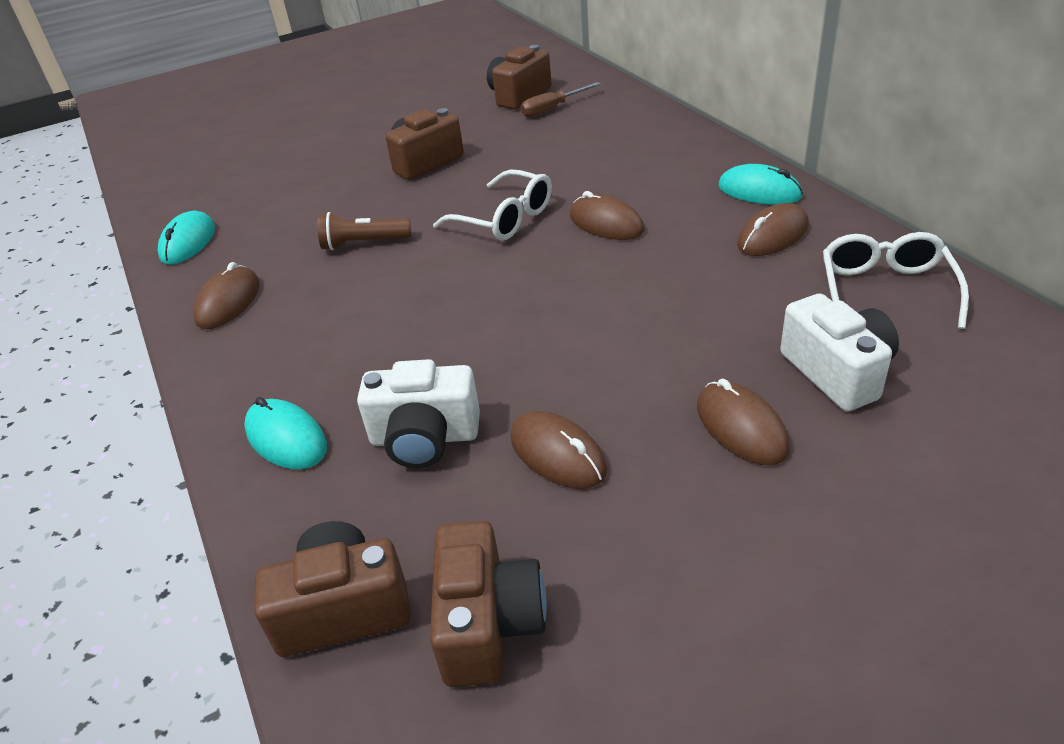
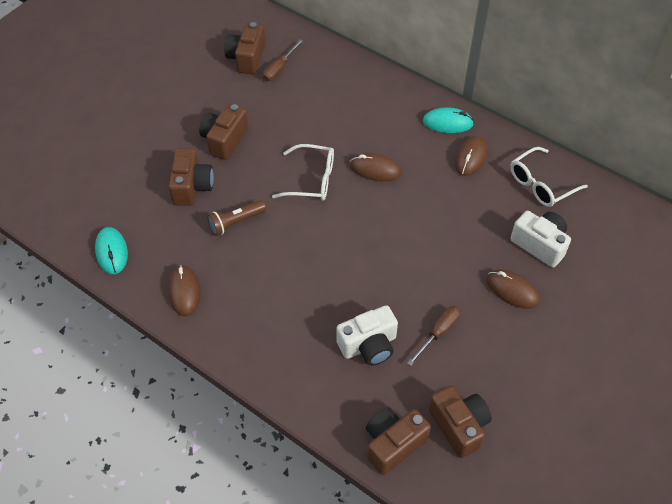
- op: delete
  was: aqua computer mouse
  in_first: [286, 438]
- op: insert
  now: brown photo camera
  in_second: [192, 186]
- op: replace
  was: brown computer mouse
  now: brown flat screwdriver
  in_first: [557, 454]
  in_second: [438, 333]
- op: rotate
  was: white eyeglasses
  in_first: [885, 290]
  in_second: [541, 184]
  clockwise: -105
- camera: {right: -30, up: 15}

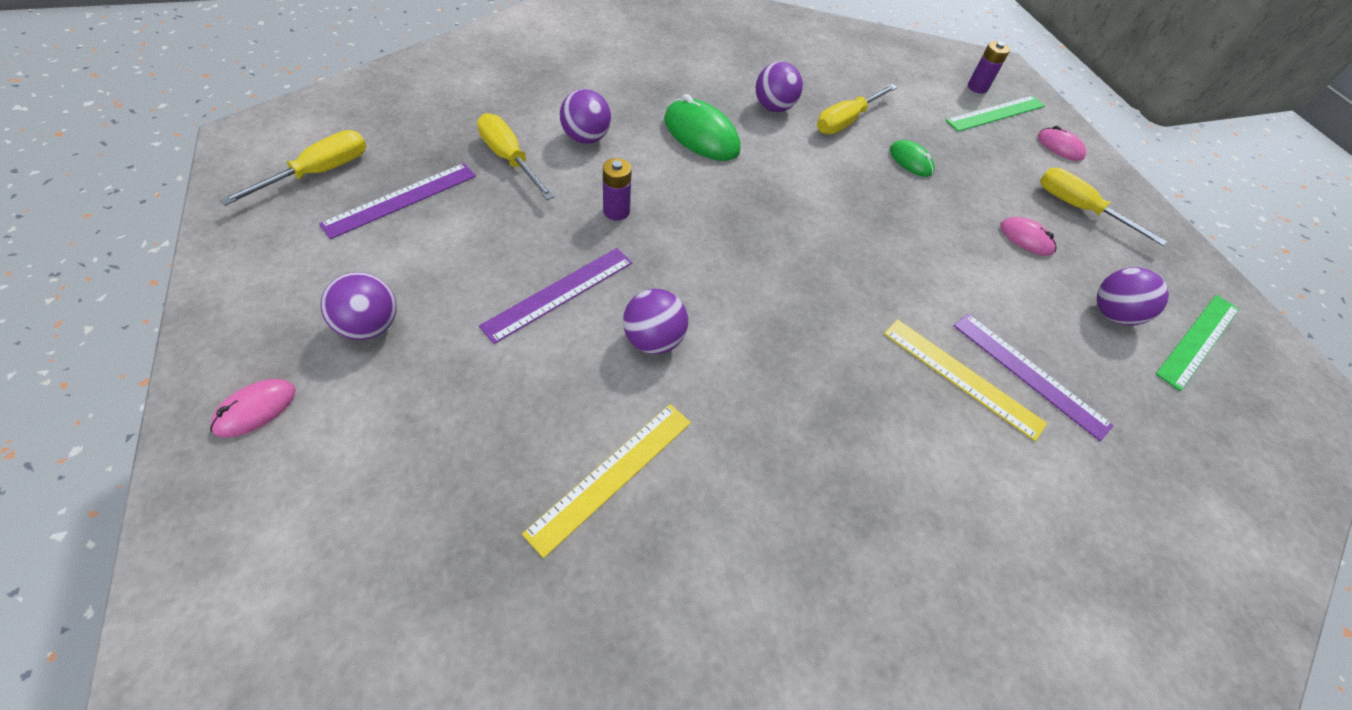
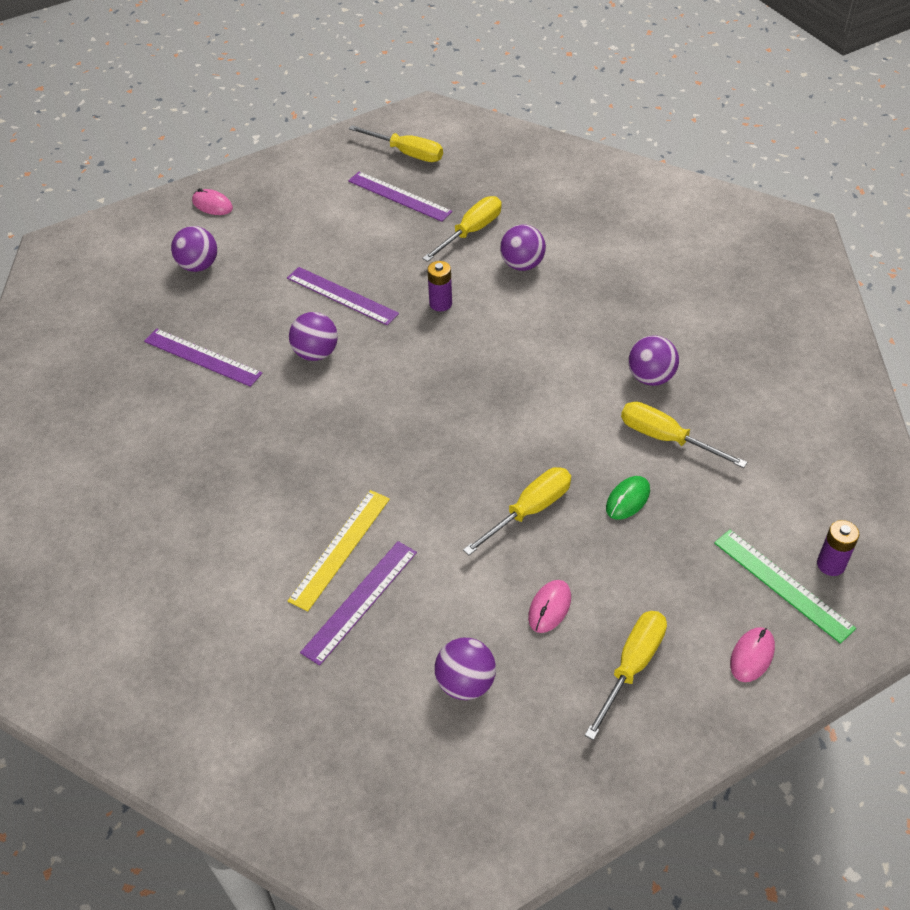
- op: delete
  was: green computer mouse
  in_first: [701, 135]
- op: delete
  was: green straightedge
  in_first: [1198, 340]
- op: insert
  now: yellow flat screwdriver
  in_second: [529, 511]
- op: move
  was: violet ball
  in_first: [370, 326]
  in_second: [198, 266]
- op: recolor
  was: yellow straightedge
  now: violet straightedge
  in_first: [611, 475]
  in_second: [202, 357]
- camera: {right: 85, up: -5}

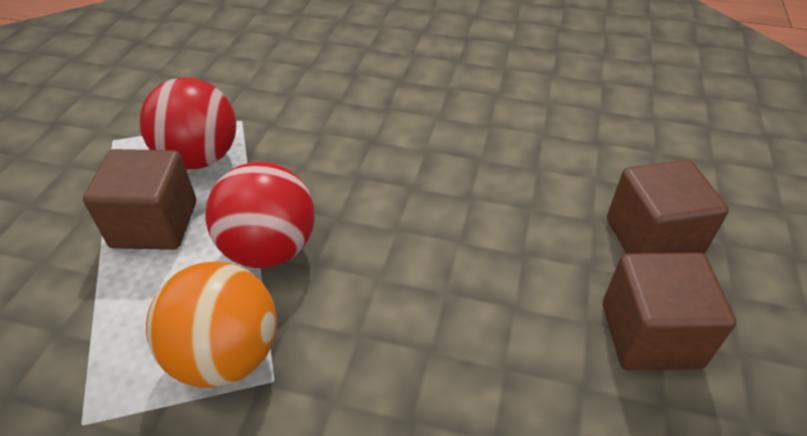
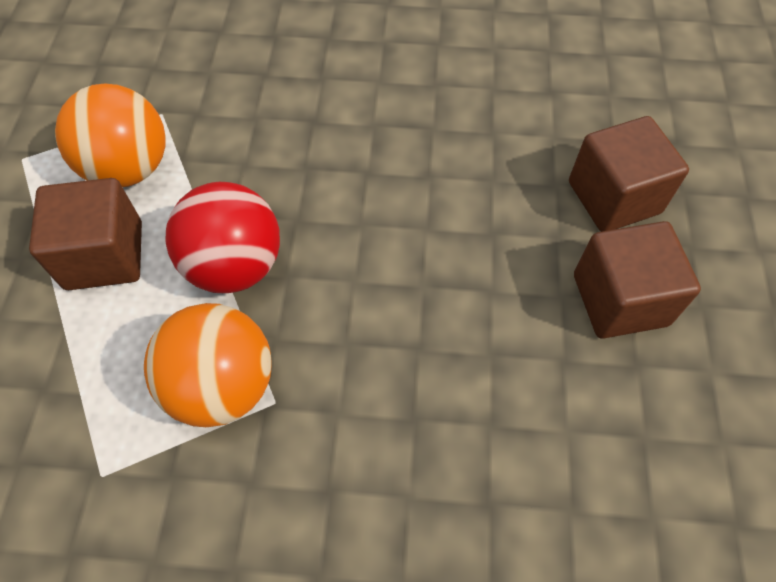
- op: recolor
  was: red ball
  now: bright orange ball
  in_first: [200, 158]
  in_second: [129, 168]
- camera: {right: -10, up: 15}

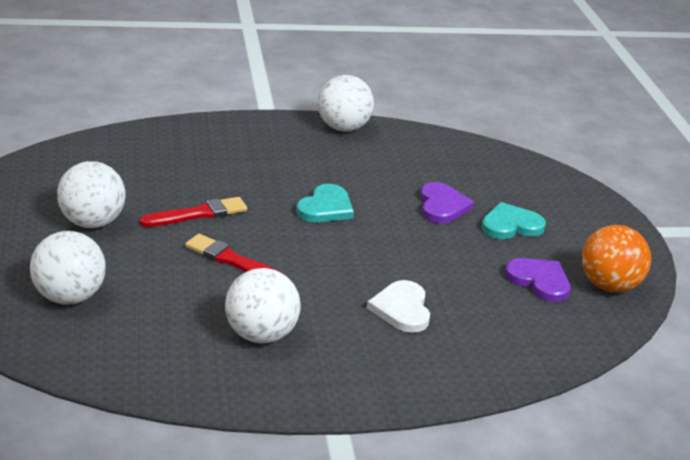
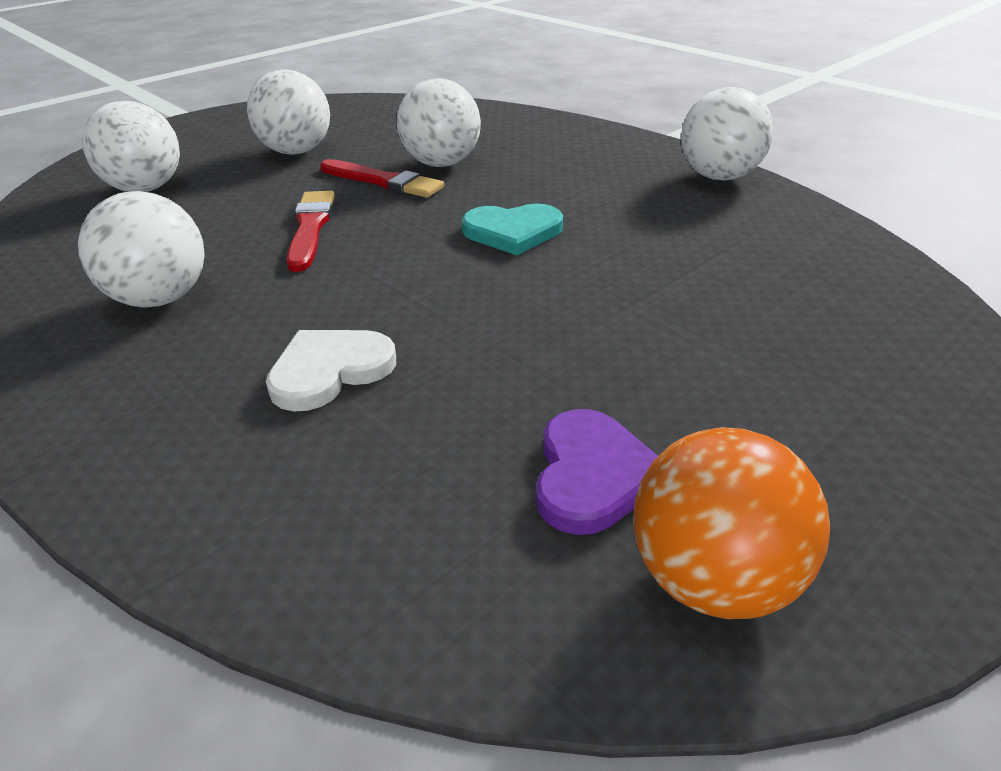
- op: delete
  was: violet love heart
  in_first: [442, 206]
- op: delete
  was: aqua love heart
  in_first: [511, 225]
- op: insert
  now: white ball
  in_second: [441, 163]
- camera: {right: 60, up: 5}

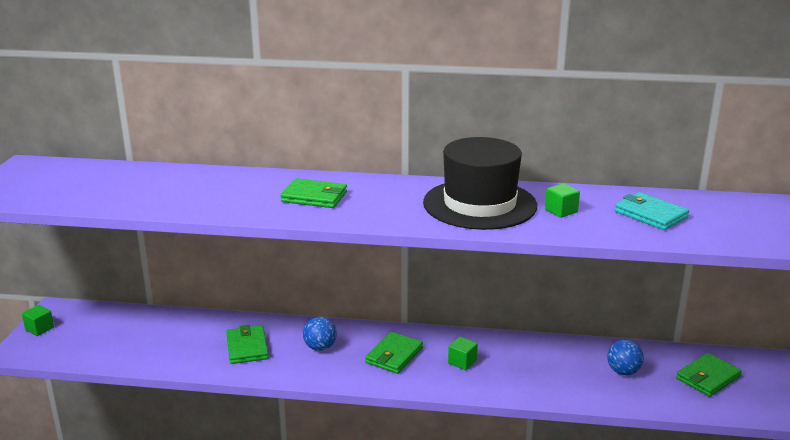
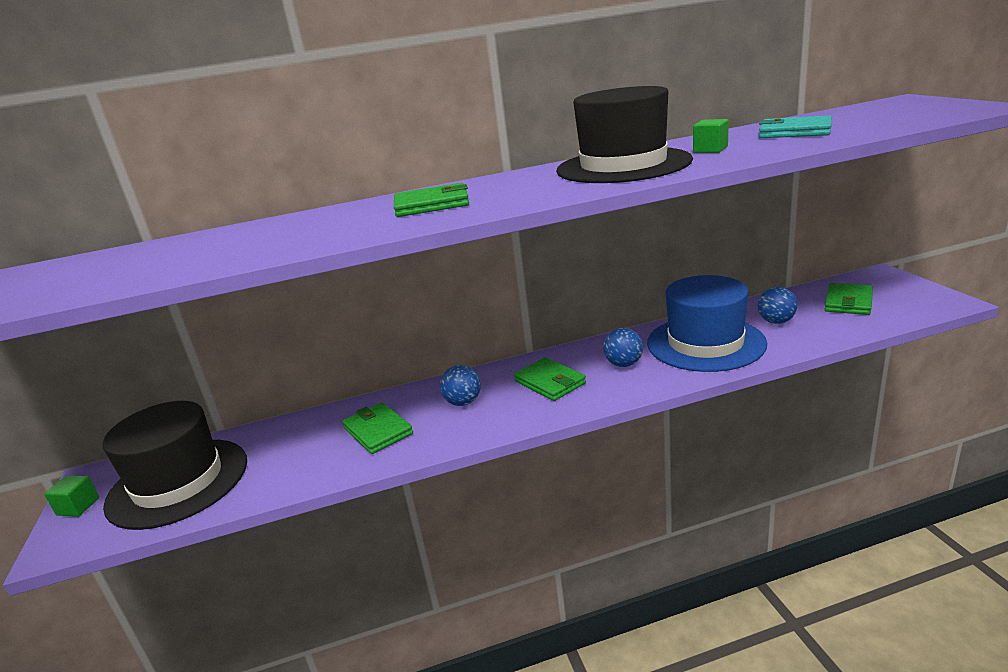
- op: insert
  now: black hat
  in_second: [178, 482]
- op: insert
  now: blue hat
  in_second: [705, 343]
- op: replace
  was: green block
  now: blue ball
  in_first: [462, 362]
  in_second: [623, 364]
- op: rotate
  was: green card wallet
  in_first: [394, 355]
  in_second: [550, 382]
  clockwise: -45
- camera: {right: -20, up: 0}

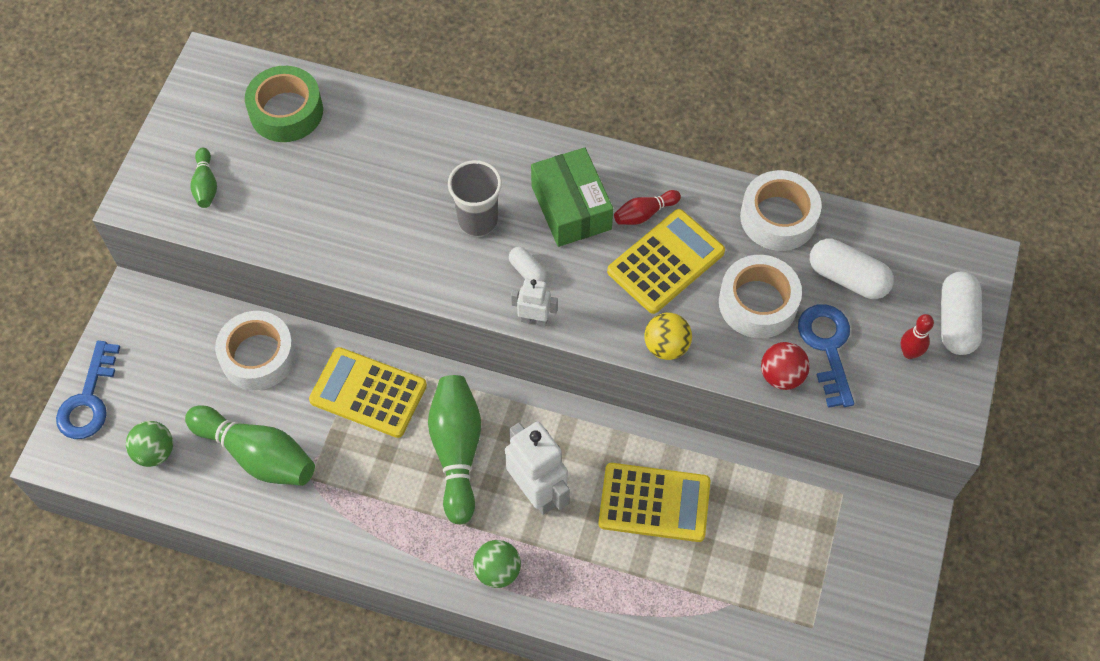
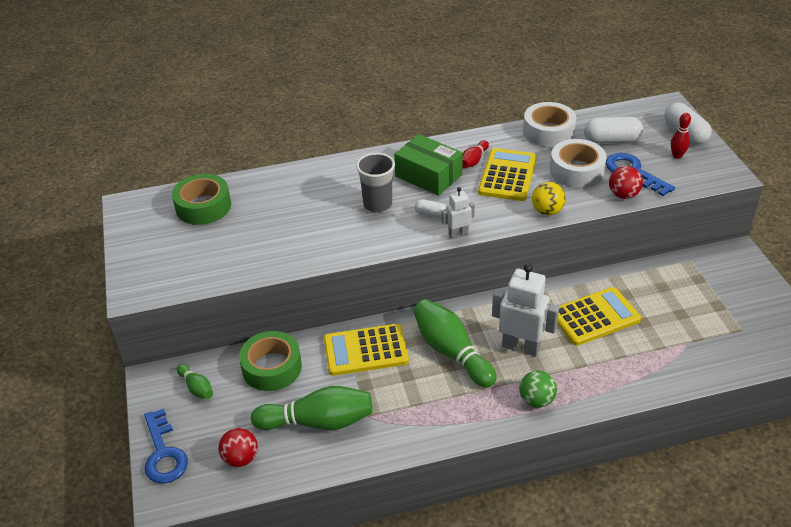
- op: move
  was: green skittle
  in_first: [206, 185]
  in_second: [196, 387]
- op: recolor
  was: green ball
  now: red ball
  in_first: [155, 452]
  in_second: [241, 458]
- op: recolor
  was: white sticky tape
  now: green sticky tape
  in_first: [258, 356]
  in_second: [272, 367]
- camera: {right: -30, up: -20}

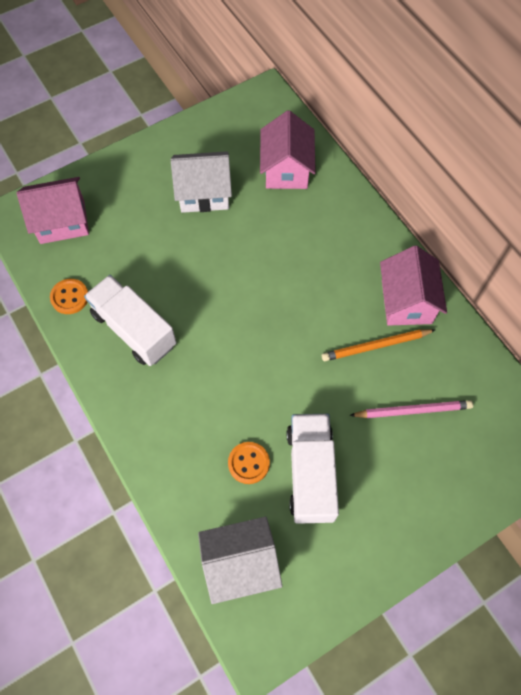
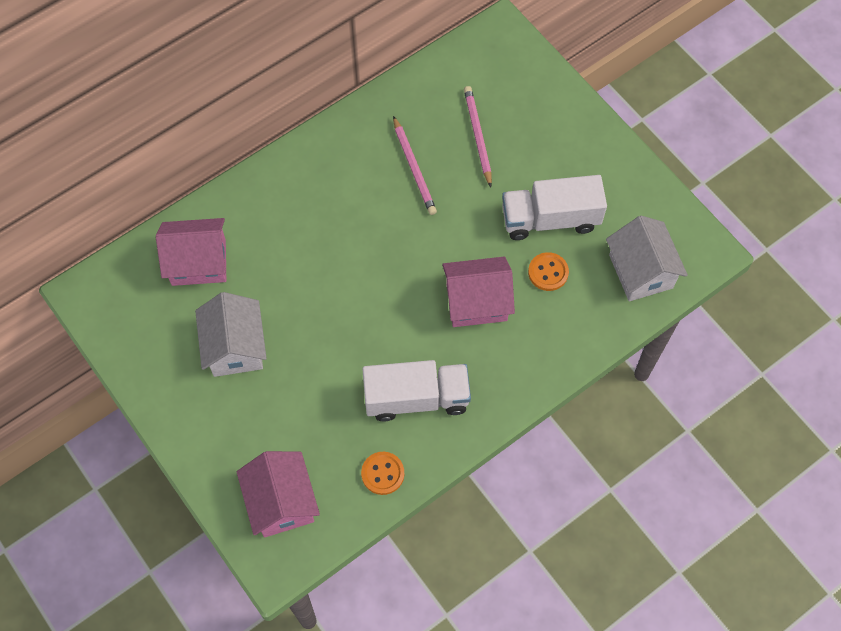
- op: move
  was: rosy house
  in_first: [406, 302]
  in_second: [476, 302]
- op: recolor
  was: bright orange wooden pencil
  now: rosy wooden pencil
  in_first: [376, 346]
  in_second: [414, 168]
- op: rotate
  was: white lorry
  in_first: [134, 329]
  in_second: [416, 398]
  clockwise: -135
- camera: {right: -95, up: 0}

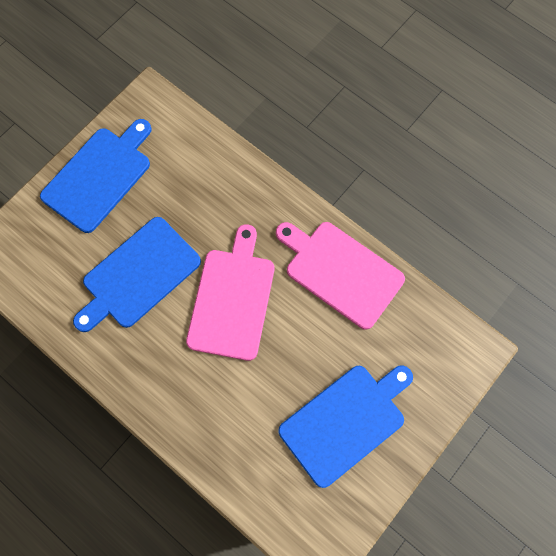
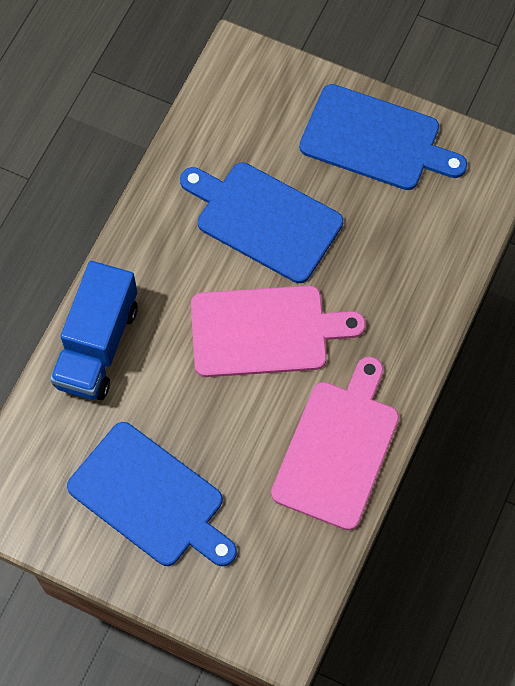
- op: insert
  now: blue lorry
  in_second: [97, 345]
- camera: {right: 75, up: -5}

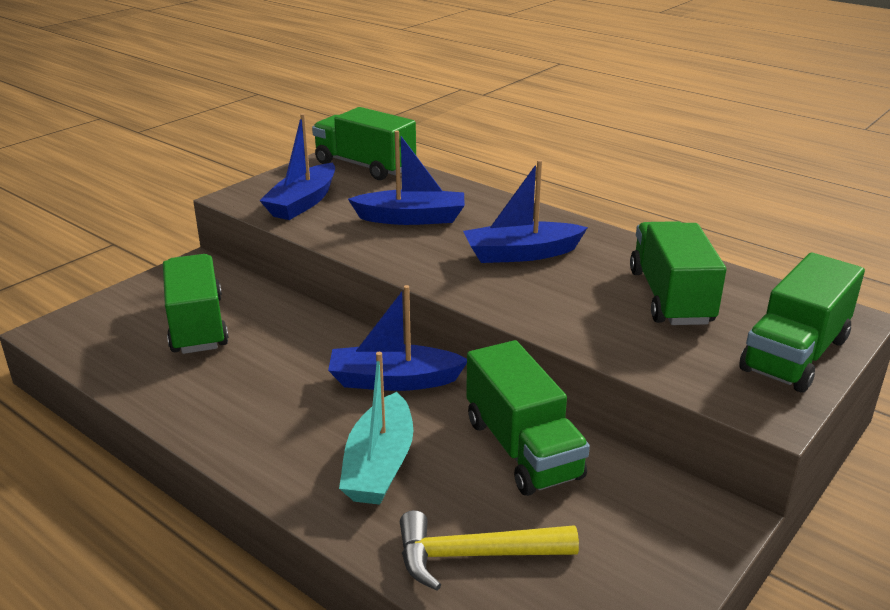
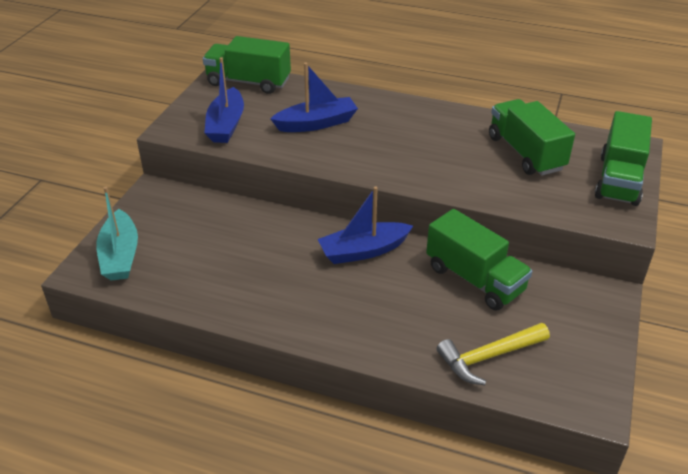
- op: delete
  was: green lorry
  in_first: [197, 325]
- op: delete
  was: blue boat
  in_first: [521, 254]
- op: move
  was: aqua boat
  in_first: [380, 464]
  in_second: [120, 255]
- camera: {right: -20, up: 10}

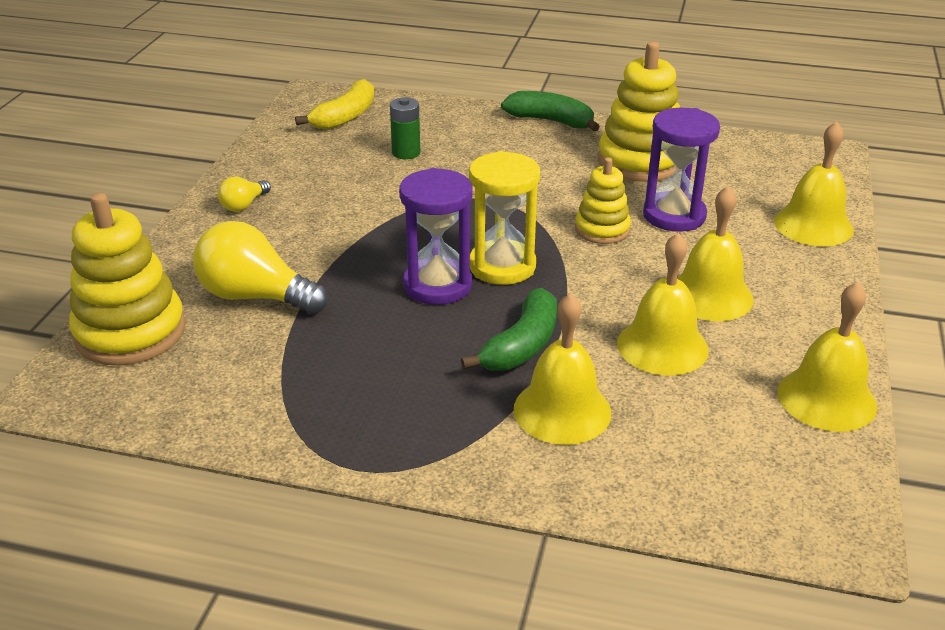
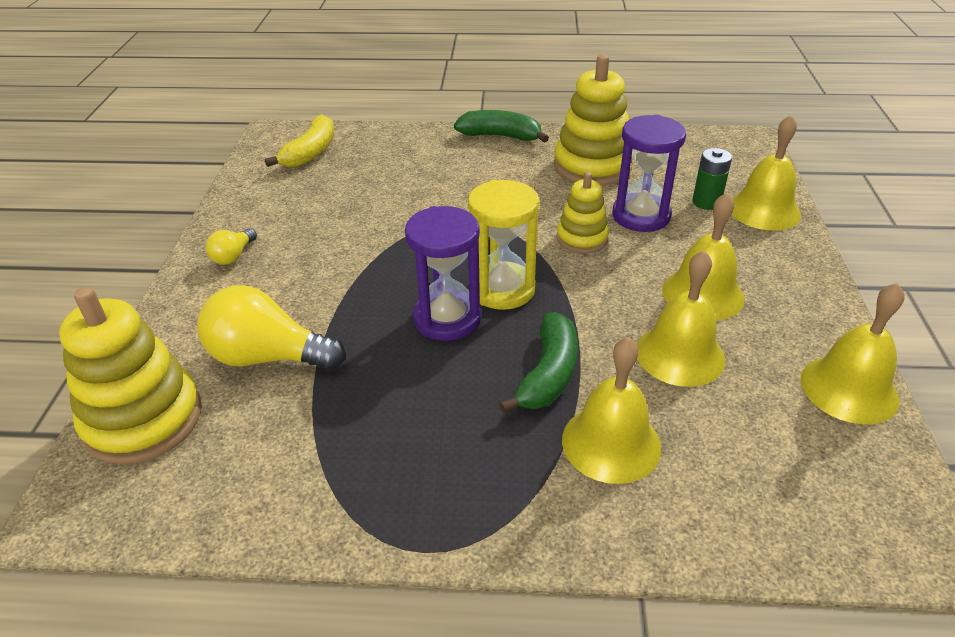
- op: move
  was: green power cell
  in_first: [406, 153]
  in_second: [706, 202]
- camera: {right: -10, up: 5}

